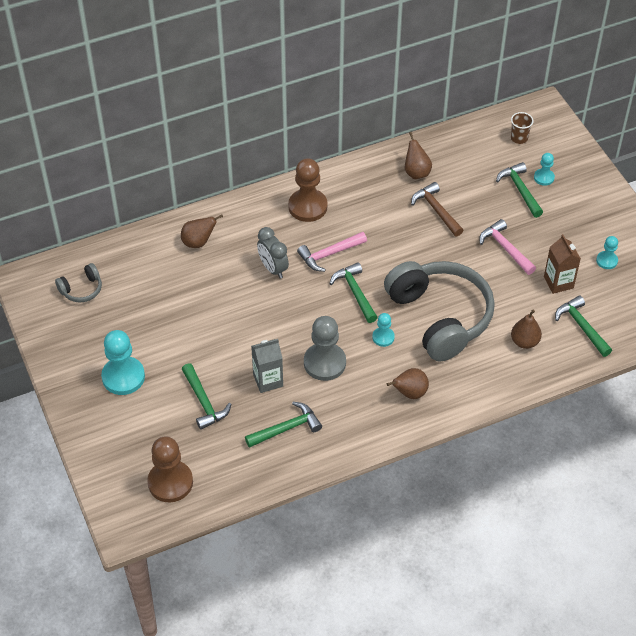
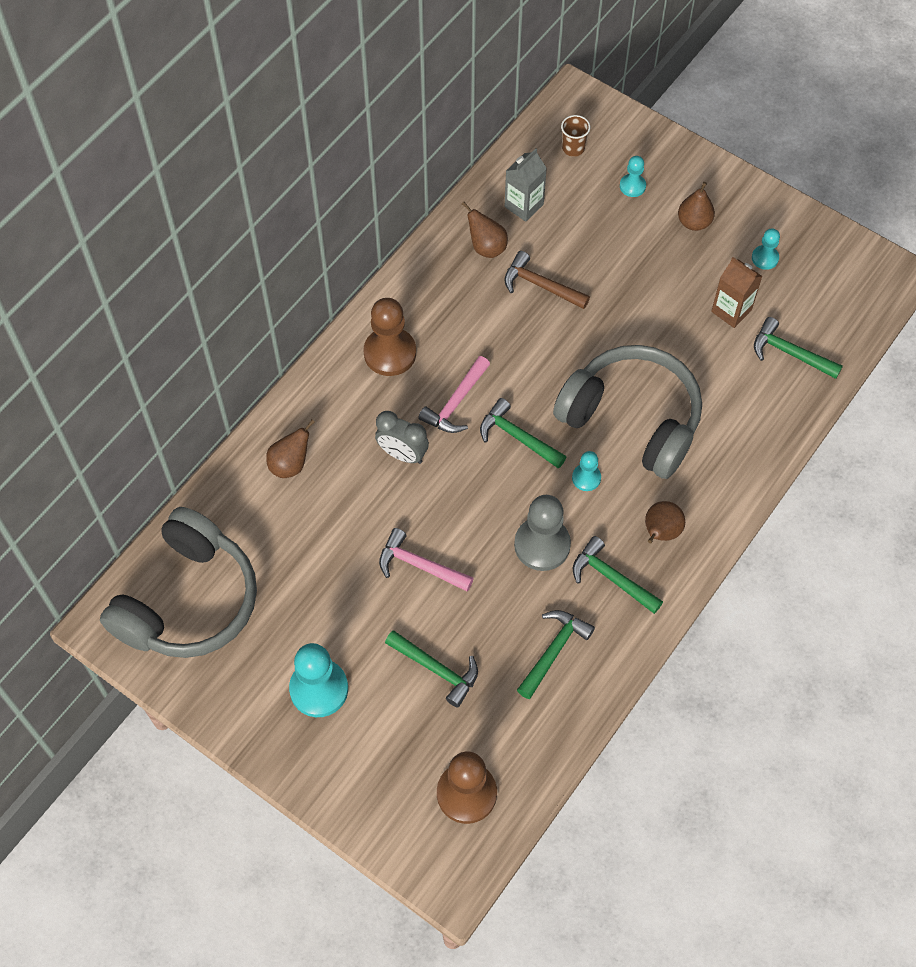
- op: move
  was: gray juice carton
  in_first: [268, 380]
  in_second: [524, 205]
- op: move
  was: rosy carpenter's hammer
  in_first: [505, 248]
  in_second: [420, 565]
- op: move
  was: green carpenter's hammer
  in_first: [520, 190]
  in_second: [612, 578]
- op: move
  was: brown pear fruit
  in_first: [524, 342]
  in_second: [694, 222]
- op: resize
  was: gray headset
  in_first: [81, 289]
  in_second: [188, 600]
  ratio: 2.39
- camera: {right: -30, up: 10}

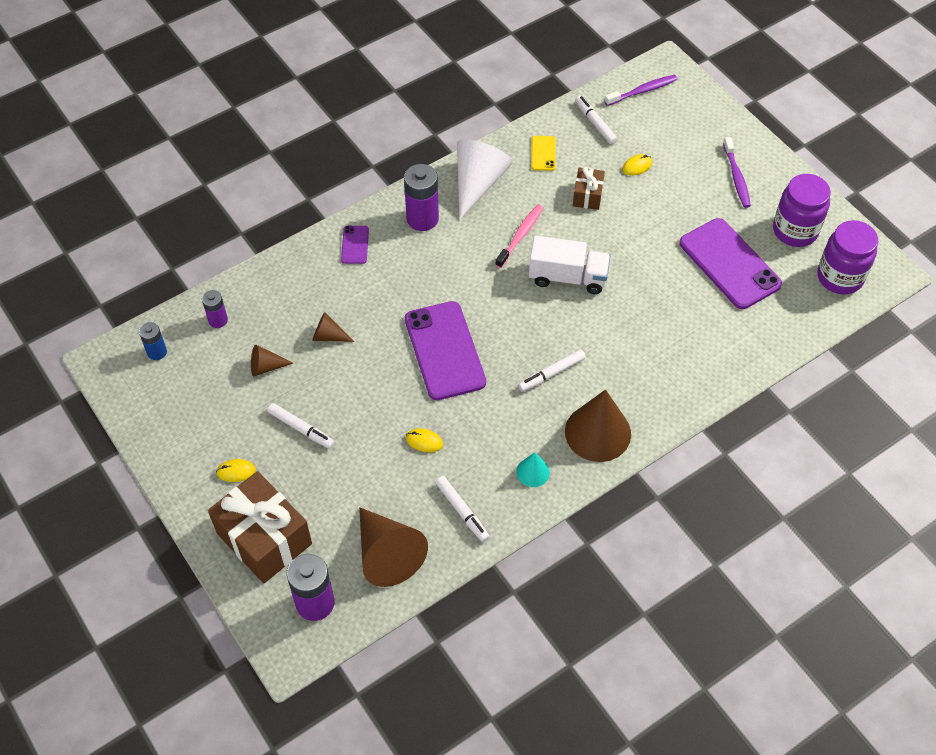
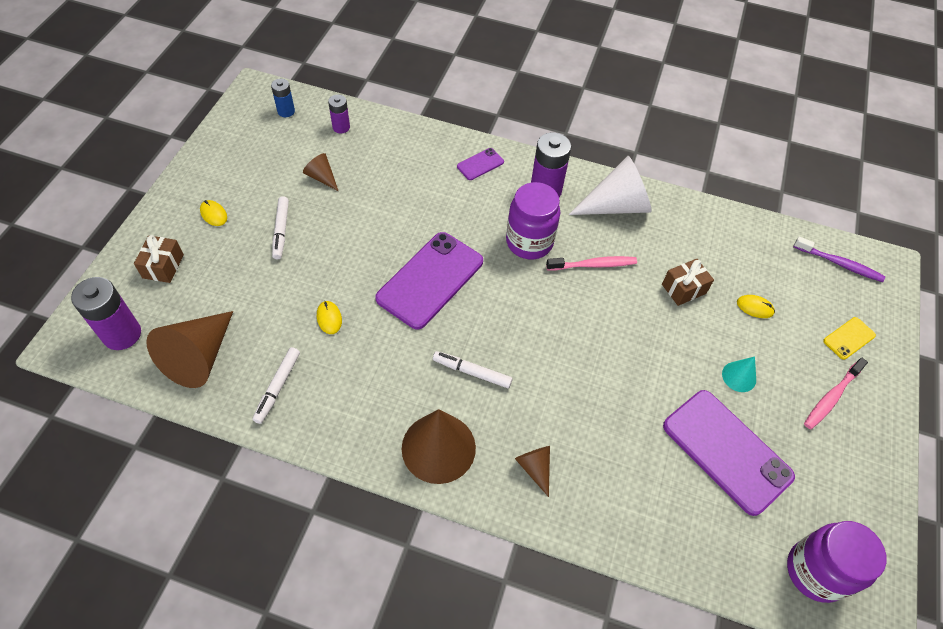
- op: delete
  was: white lorry
  in_first: [568, 277]
- op: delete
  was: white felt pen
  in_first: [595, 123]
- op: move
  was: brown cone
  in_first: [328, 336]
  in_second: [535, 468]
- op: move
  was: aqua cone
  in_first: [533, 472]
  in_second: [739, 376]
- op: move
  was: yellow phone
  in_first: [543, 153]
  in_second: [849, 338]
- op: move
  was: violet preserve jar
  in_first: [795, 230]
  in_second: [529, 242]
- op: recolor
  was: violet toothbrush
  now: rosy toothbrush
  in_first: [736, 177]
  in_second: [831, 397]
- op: rotate
  was: violet phone
  in_first: [729, 264]
  in_second: [726, 451]
  clockwise: -60
- op: resize
  was: brown gift
  in_first: [264, 538]
  in_second: [163, 266]
  ratio: 0.5
- camera: {right: 50, up: 0}

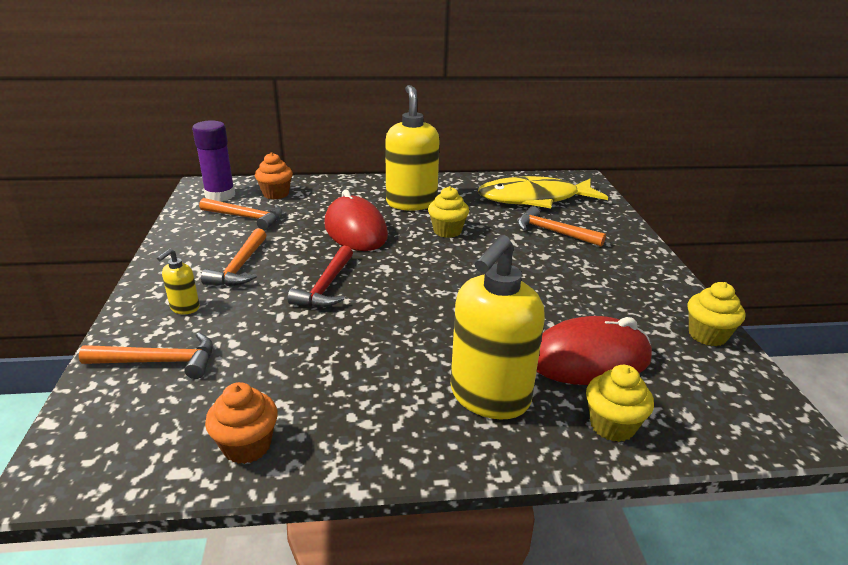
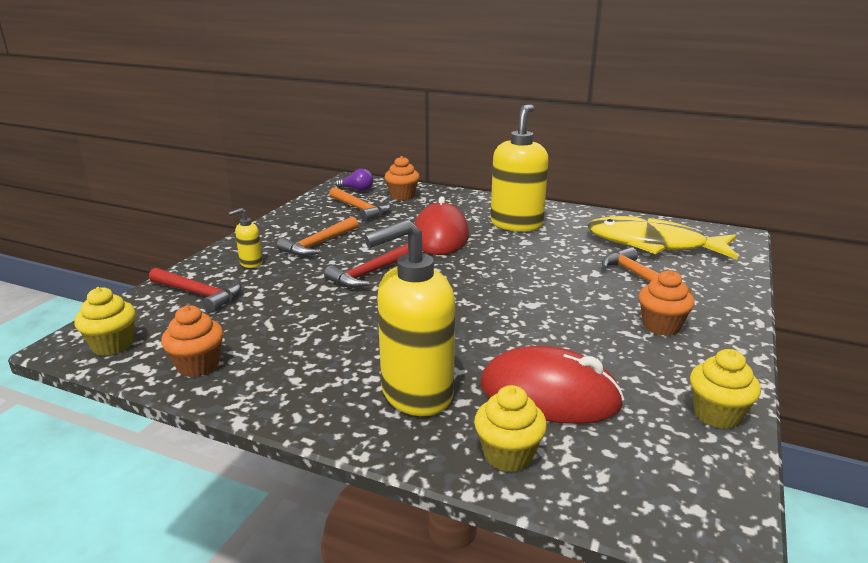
- op: insert
  now: bright orange muffin
  in_second: [661, 326]
- op: move
  was: yellow muffin
  in_first: [447, 231]
  in_second: [112, 345]
- op: replace
  was: violet glue stick
  now: violet lightbulb
  in_first: [220, 195]
  in_second: [357, 189]
- op: recolor
  was: bright orange carpenter's hammer
  now: red carpenter's hammer
  in_first: [159, 361]
  in_second: [198, 294]
- camera: {right: 30, up: -5}

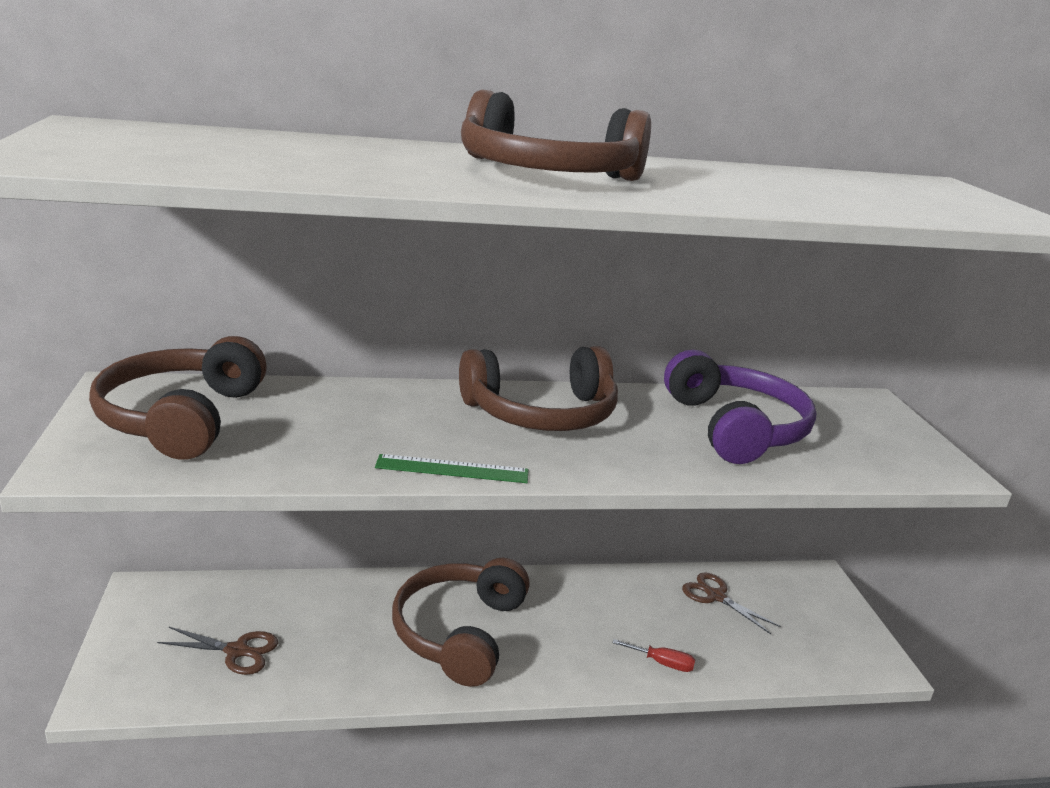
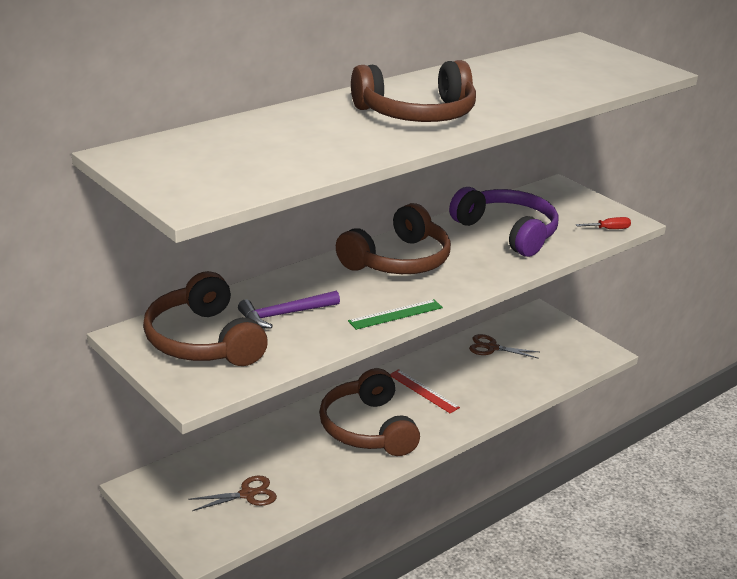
- op: insert
  now: violet carpenter's hammer
  in_second: [284, 314]
- op: insert
  now: red straightedge
  in_second: [423, 391]
- op: move
  was: red flat screwdriver
  in_first: [662, 663]
  in_second: [609, 229]
- camera: {right: -30, up: 5}

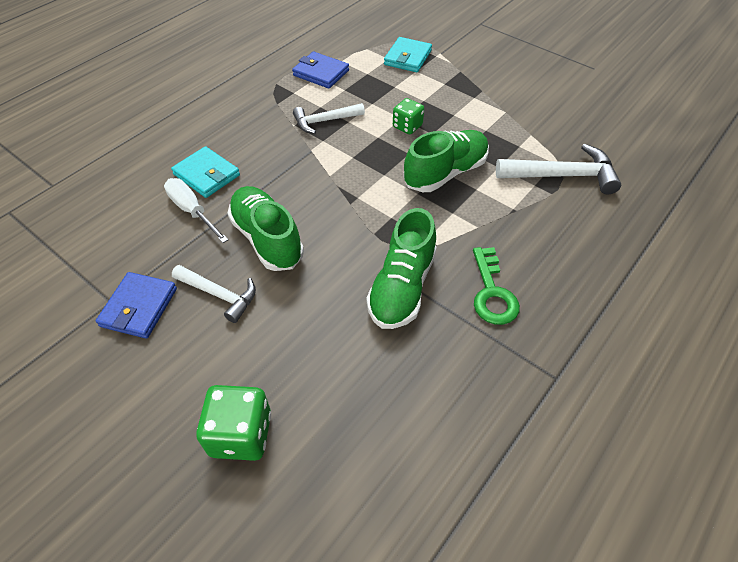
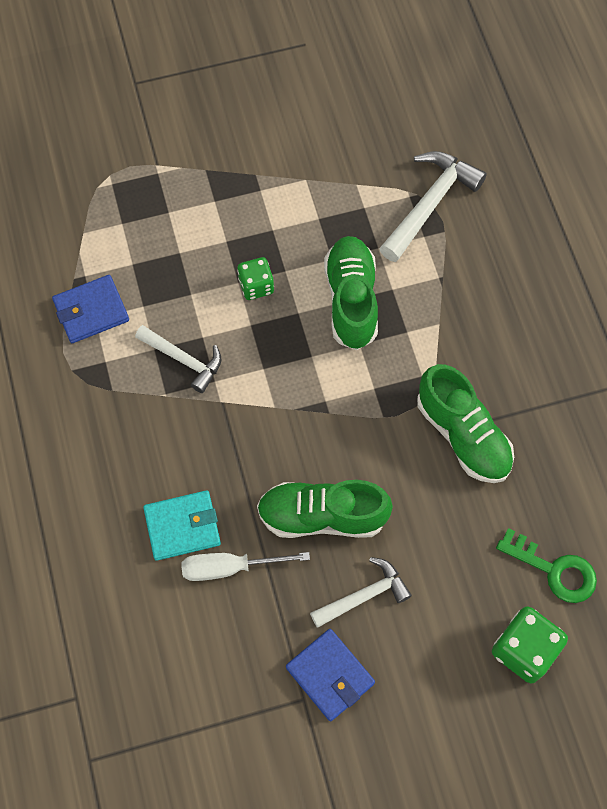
- op: delete
  was: aqua card wallet
  in_first: [407, 58]
- op: move
  was: green key
  in_first: [492, 292]
  in_second: [554, 570]
- op: rotate
  was: white carpenter's hammer
  in_first: [325, 121]
  in_second: [184, 360]
  clockwise: -75
- camera: {right: -55, up: 15}

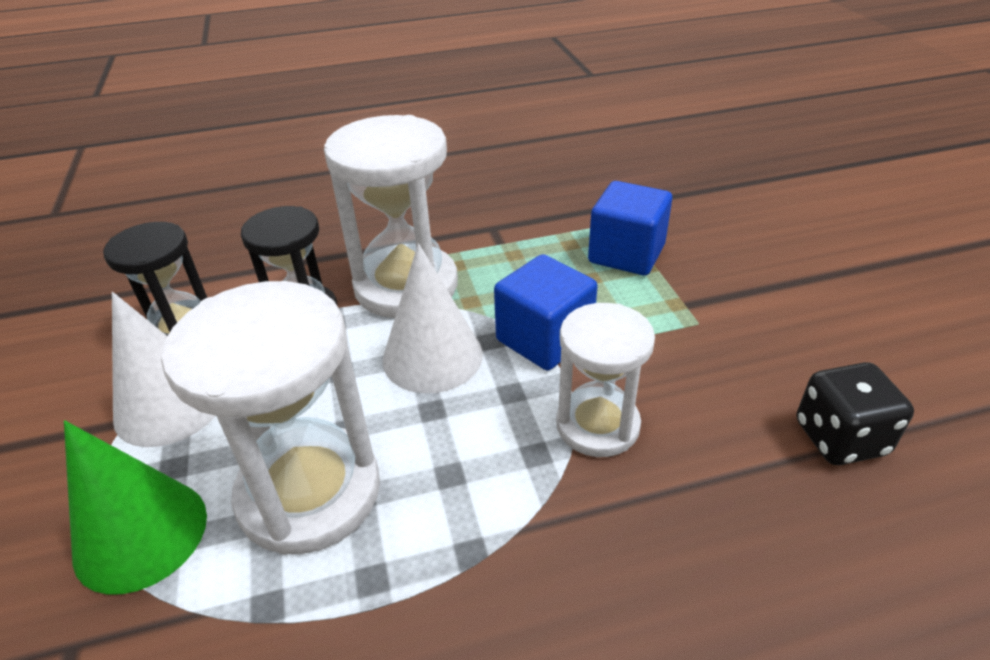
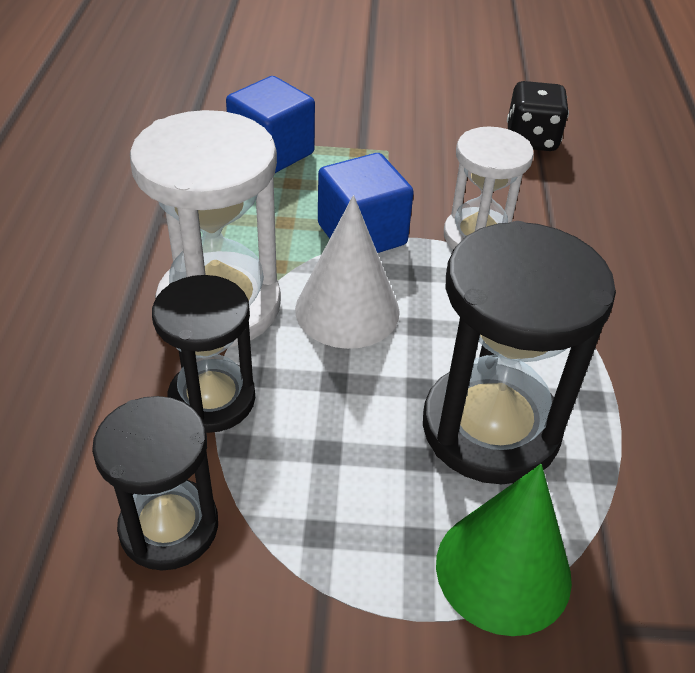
- op: delete
  was: white cone
  in_first: [169, 405]
- op: recolor
  was: white hourglass
  now: black hourglass
  in_first: [309, 492]
  in_second: [490, 428]
- camera: {right: -75, up: 5}

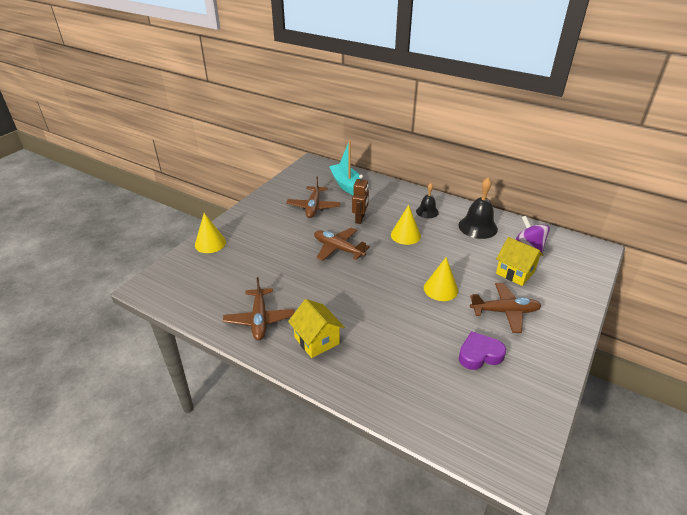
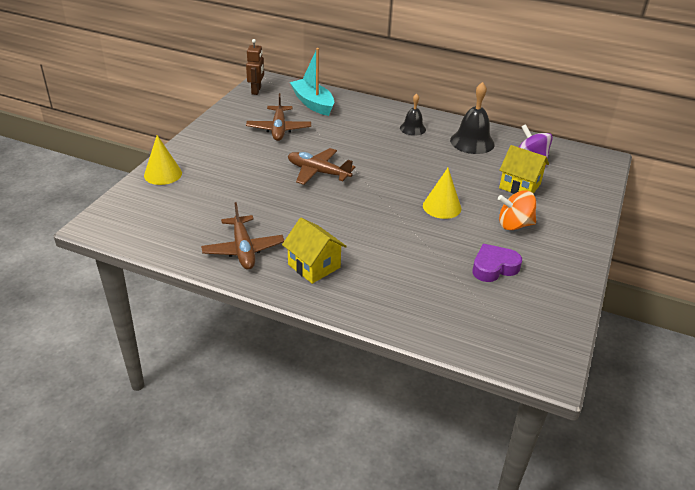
- op: delete
  was: yellow cone
  in_first: [405, 235]
- op: move
  was: brown robot
  in_first: [360, 219]
  in_second: [256, 91]
- op: replace
  was: brown plane
  now: bright orange toy top
  in_first: [505, 312]
  in_second: [514, 225]
- camera: {right: -10, up: 0}

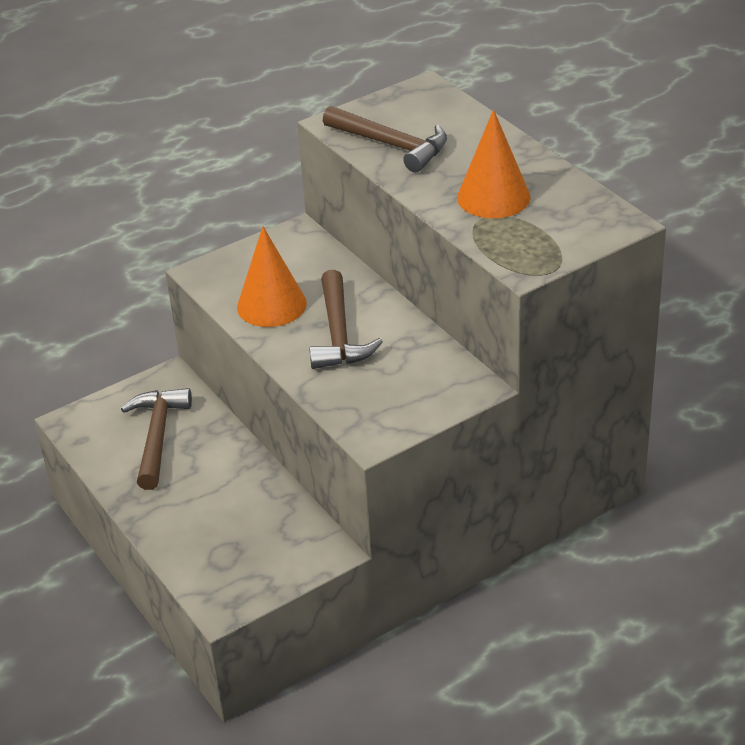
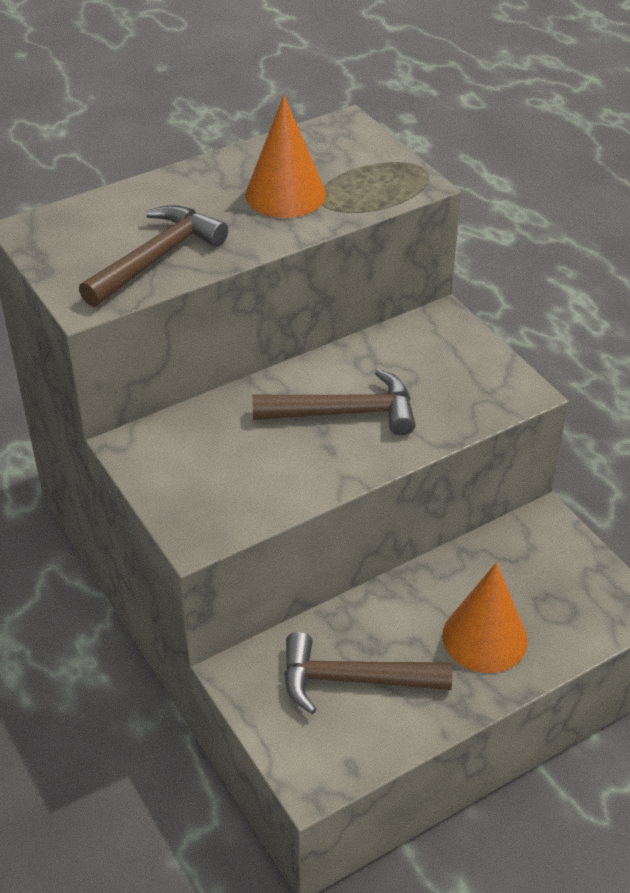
- op: move
  was: bright orange cone
  in_first: [271, 305]
  in_second: [484, 638]
- camera: {right: -90, up: 5}

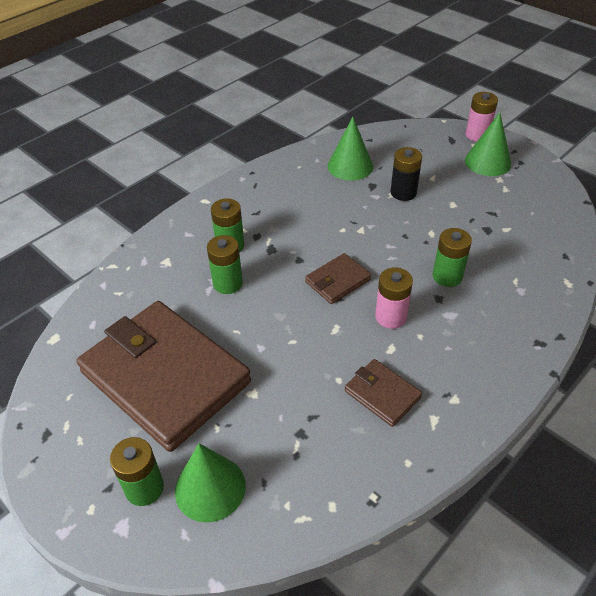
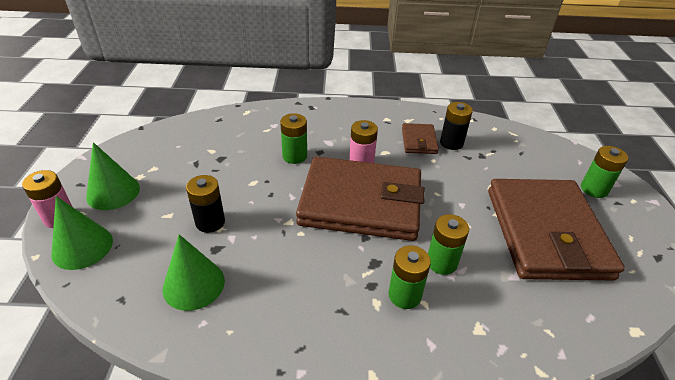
- op: insert
  now: black power cell
  in_second: [451, 143]
- op: move
  was: green cone
  in_first: [210, 488]
  in_second: [82, 247]
- op: resize
  was: brown card wallet
  in_first: [337, 281]
  in_second: [361, 202]
  ratio: 2.33
- camera: {right: -135, up: -5}

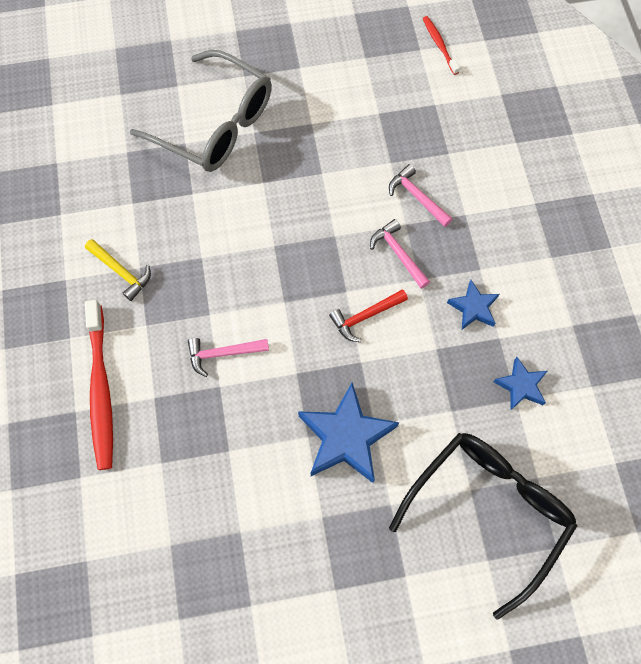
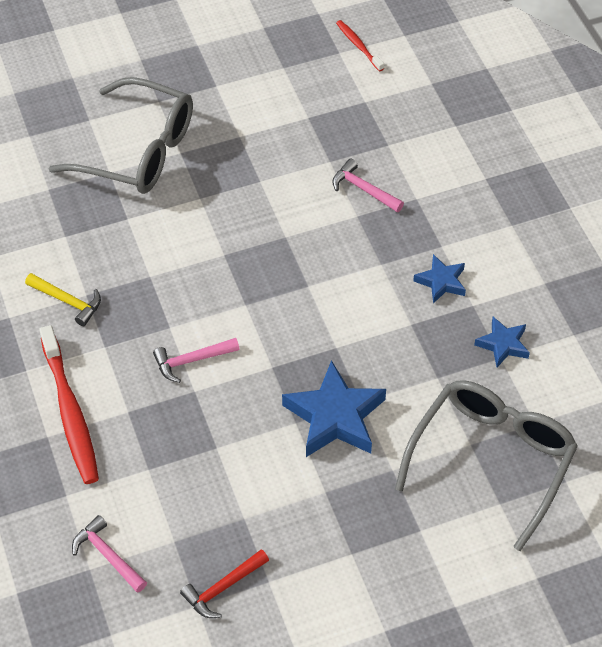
- op: move
  was: red carpenter's hammer
  in_first: [365, 316]
  in_second: [223, 588]
- op: move
  was: rosy carpenter's hammer
  in_first: [398, 254]
  in_second: [107, 555]
- op: recolor
  was: black eyeglasses
  now: gray eyeglasses
  in_first: [488, 510]
  in_second: [492, 459]
- camera: {right: -10, up: -15}

